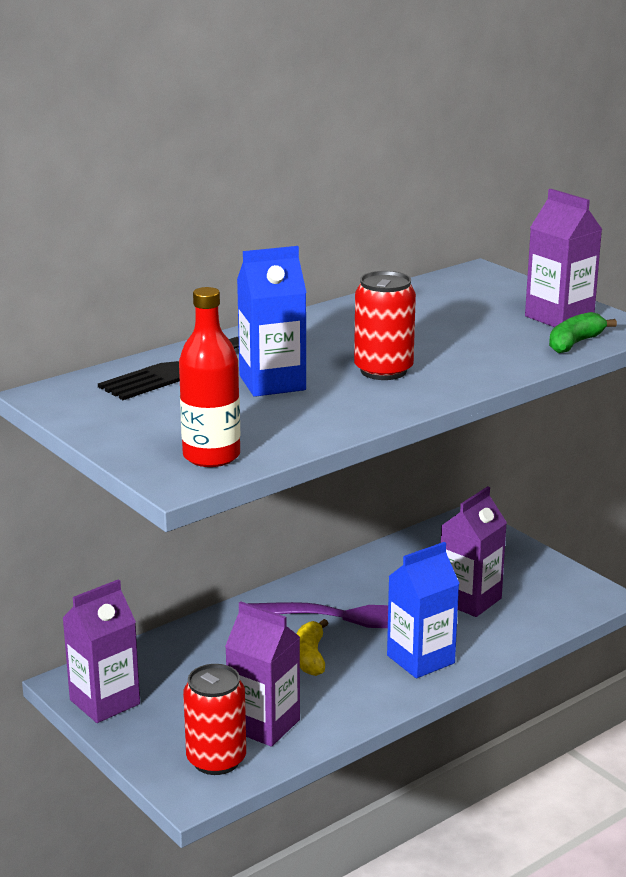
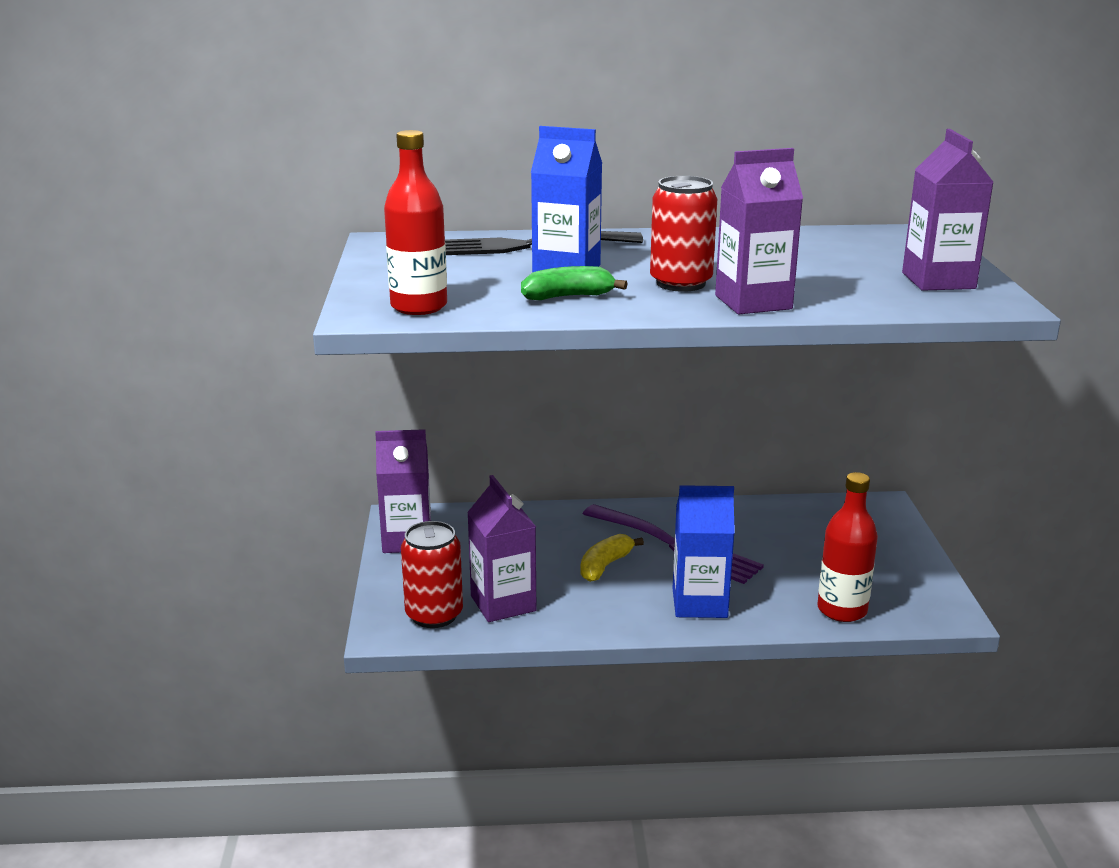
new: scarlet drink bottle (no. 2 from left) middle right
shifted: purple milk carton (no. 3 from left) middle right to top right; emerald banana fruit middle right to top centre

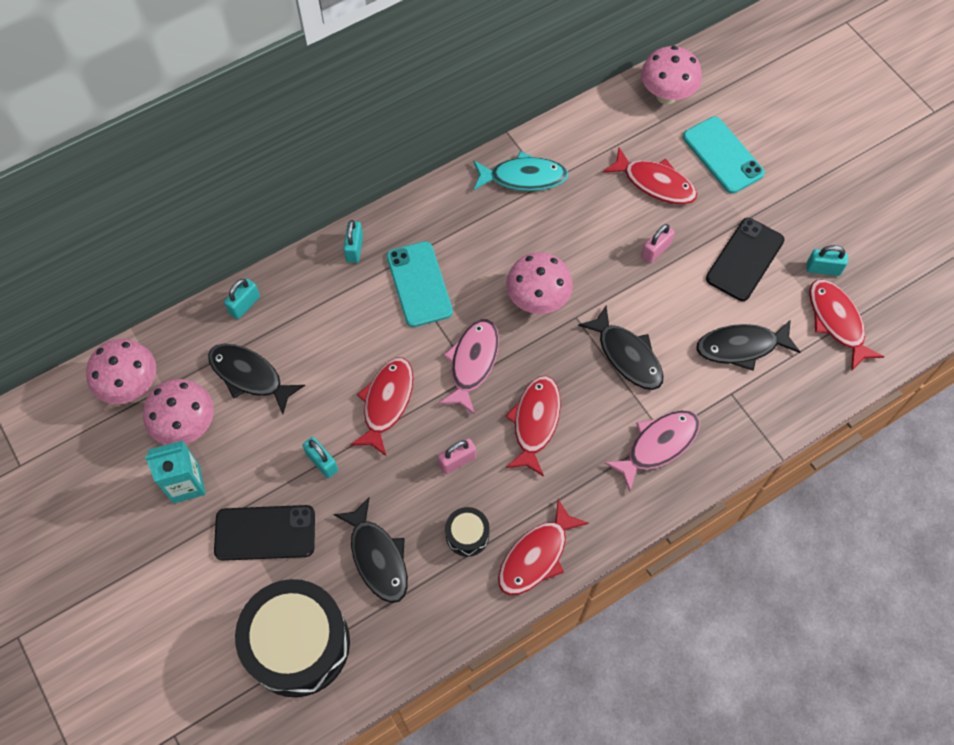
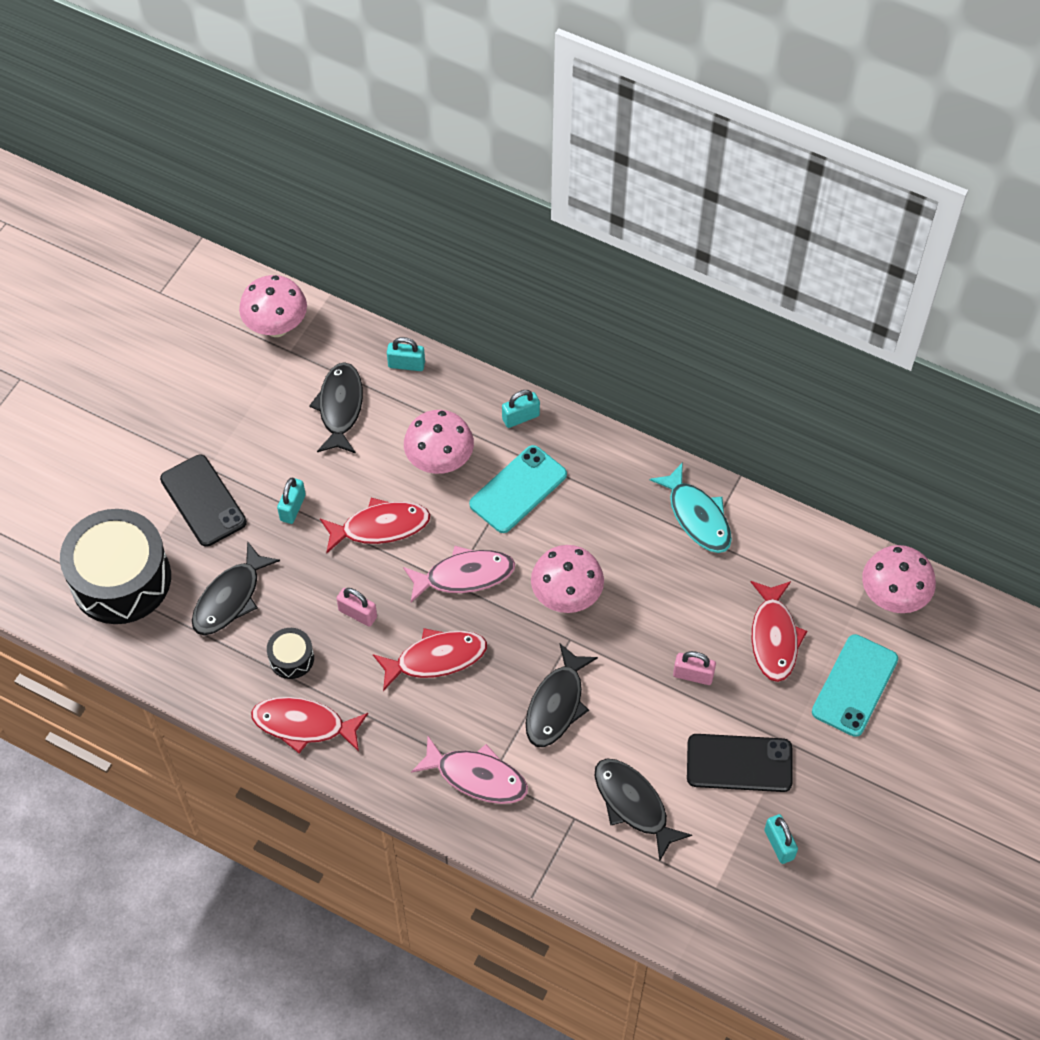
gone: teal milk carton middle left; scarlet toy fish (no. 5 from left) middle right
shifted: rosy fungus (no. 2 from left) middle left to centre

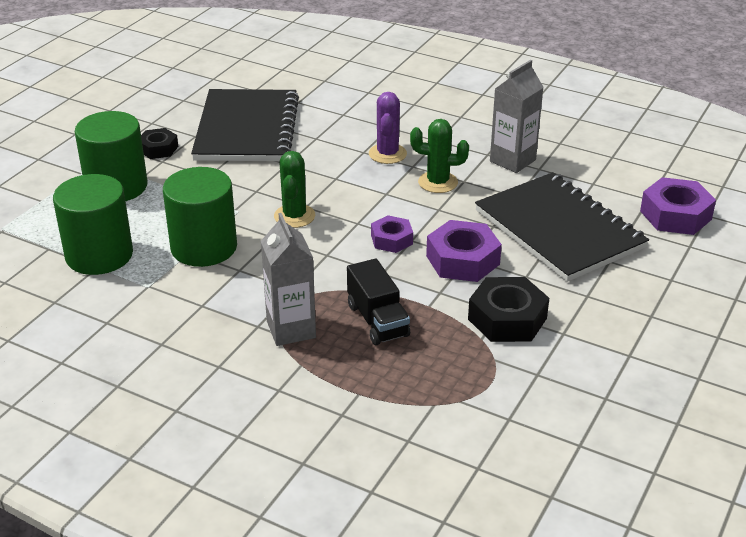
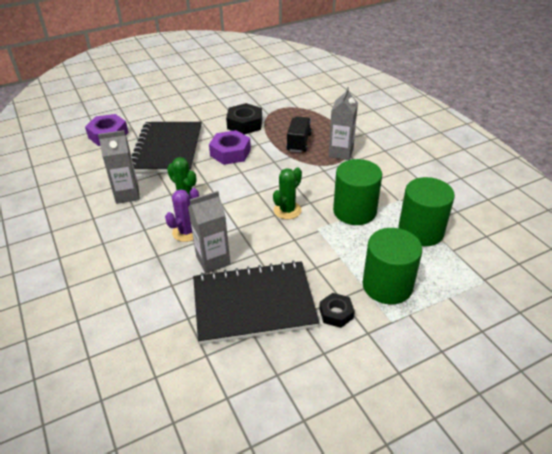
gone: purple hexagon nut (no. 1 from left) centre
new: ash-grey milk carton (no. 2 from left) centre
rotated: ebony notepad (no. 1 from left in the first image) top left = bottom centre 45 degrees clockwise

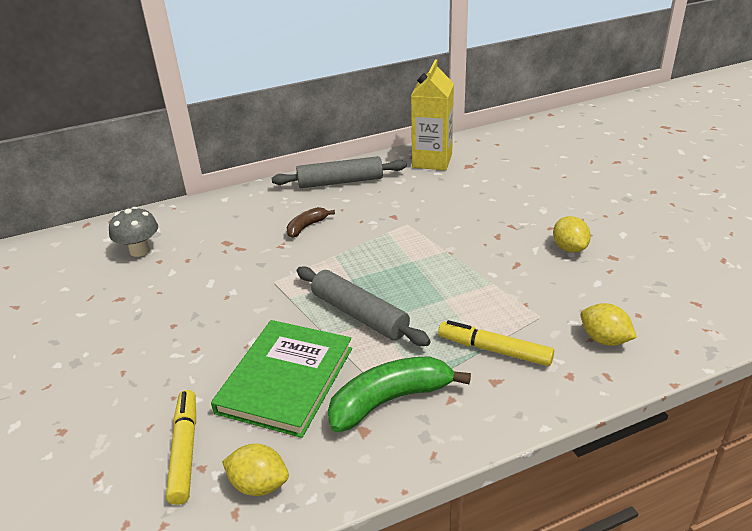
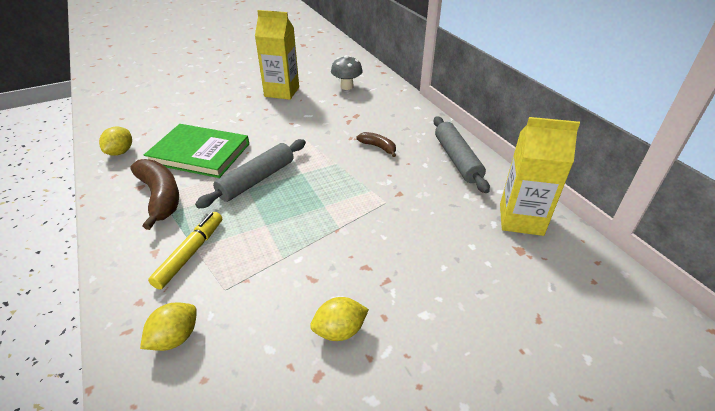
gone: yellow marker pen (no. 1 from left) bottom left
new: yellow milk carton (no. 1 from left) top centre
repainted: emerald banana fruit bottom centre to russet banana fruit (no. 1 from left) middle left

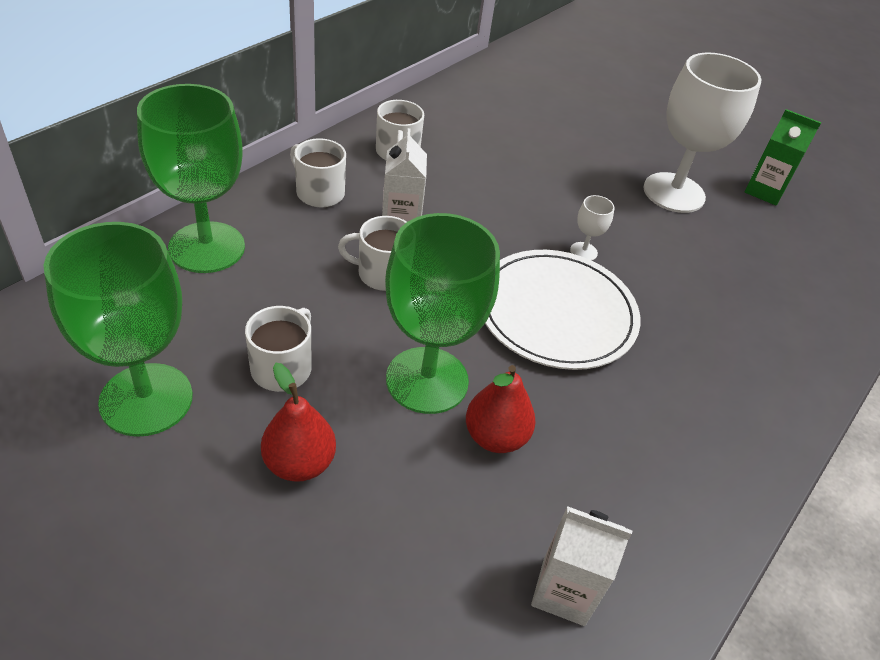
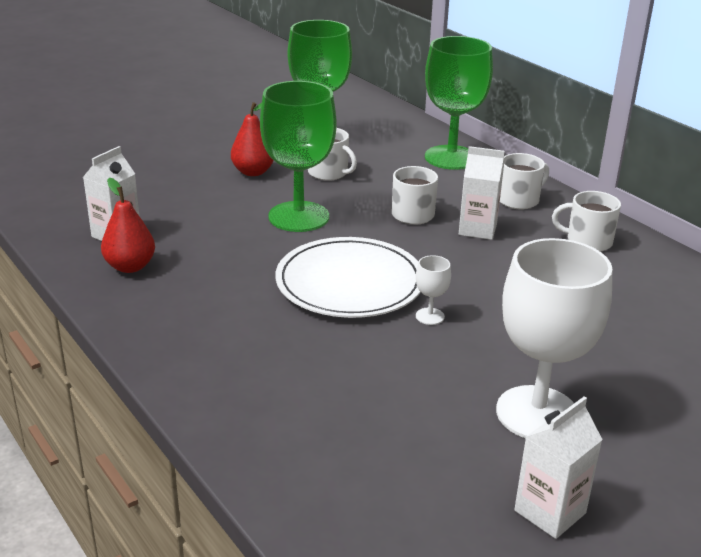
shifted: scarlet pear fruit (no. 2 from left in the first image) centre to scarlet pear fruit (no. 1 from left) middle left
repainted: emerald milk carton top right to white milk carton (no. 3 from left) bottom right

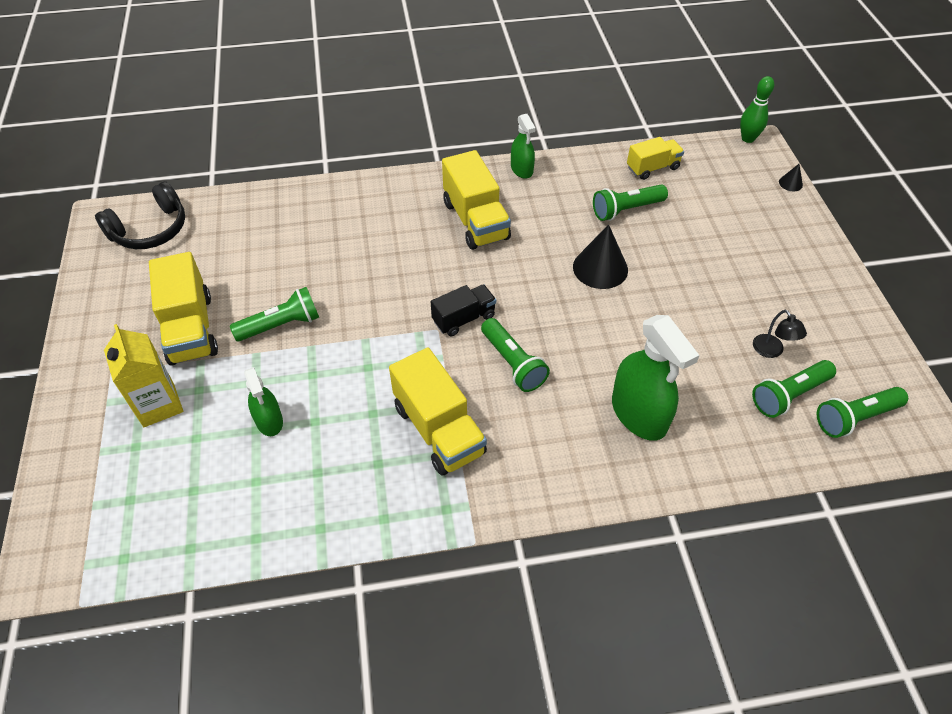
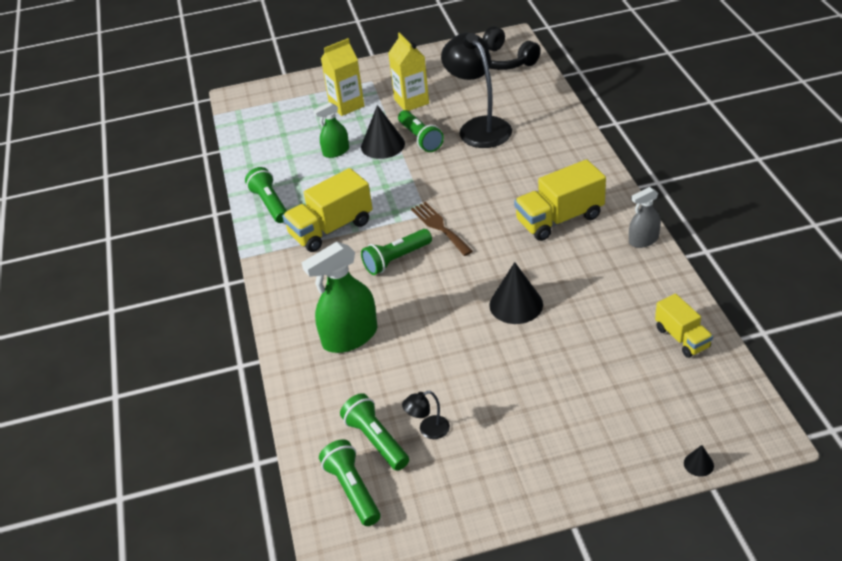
gone: emerald bowling pin top right
new: ebony solid cone (no. 1 from left) top centre; ebony lamp (no. 2 from left) top centre
shifted: emerald pocket torch (no. 3 from left in the first image) top centre to emerald pocket torch (no. 1 from left) middle left
swapped: yellow toy truck (no. 1 from left) middle left to yellow milk carton (no. 2 from left) top centre; ebony toy truck centre to russet fork centre
repainted: emerald spray cleaner (no. 2 from left) top centre to ash-grey spray cleaner middle right

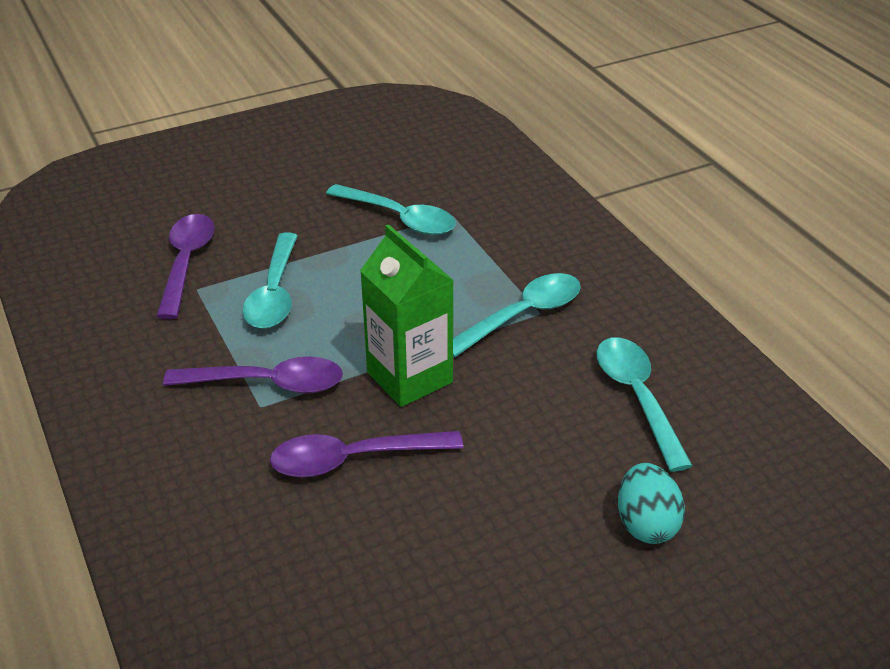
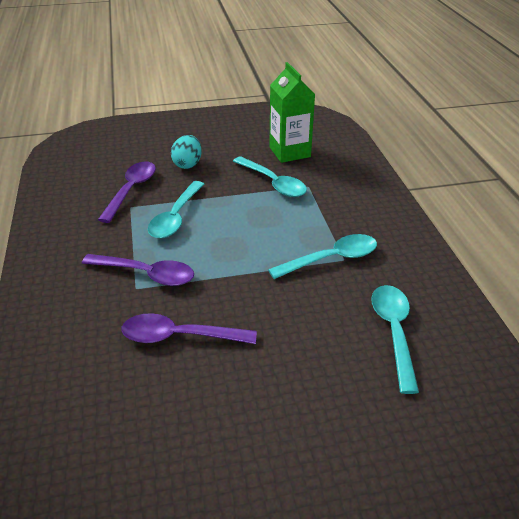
shifted: emerald milk carton centre to top centre; teal egg shape bottom right to top centre

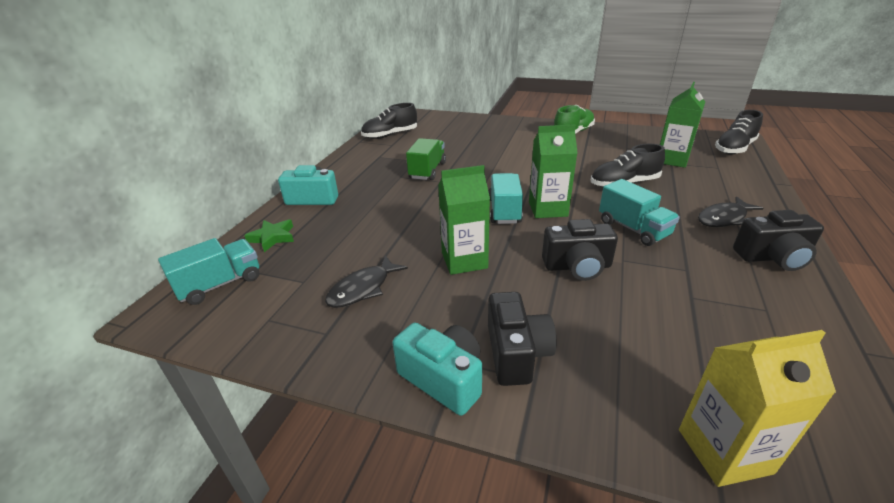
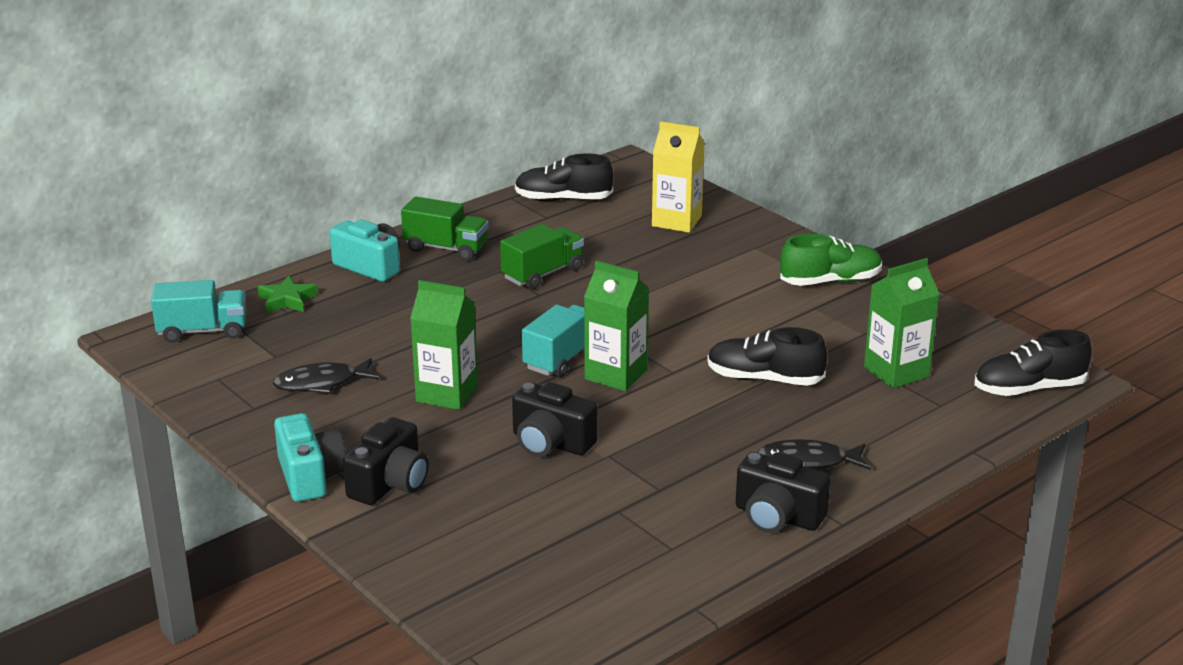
gone: teal toy truck (no. 3 from left) middle right
new: emerald toy truck (no. 1 from left) centre
shifted: yellow milk carton bottom right to top centre

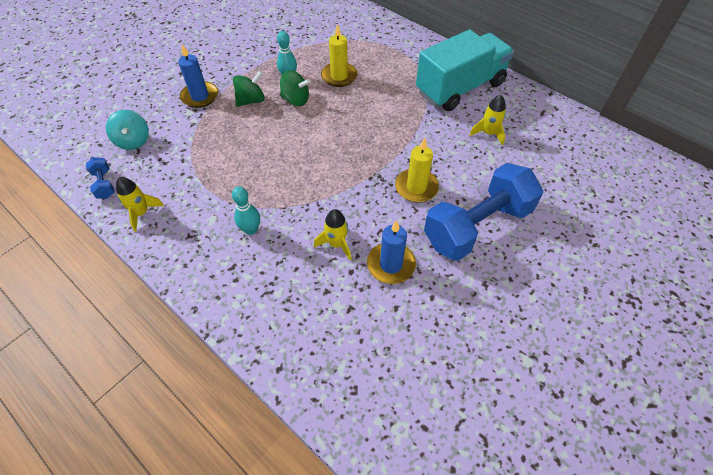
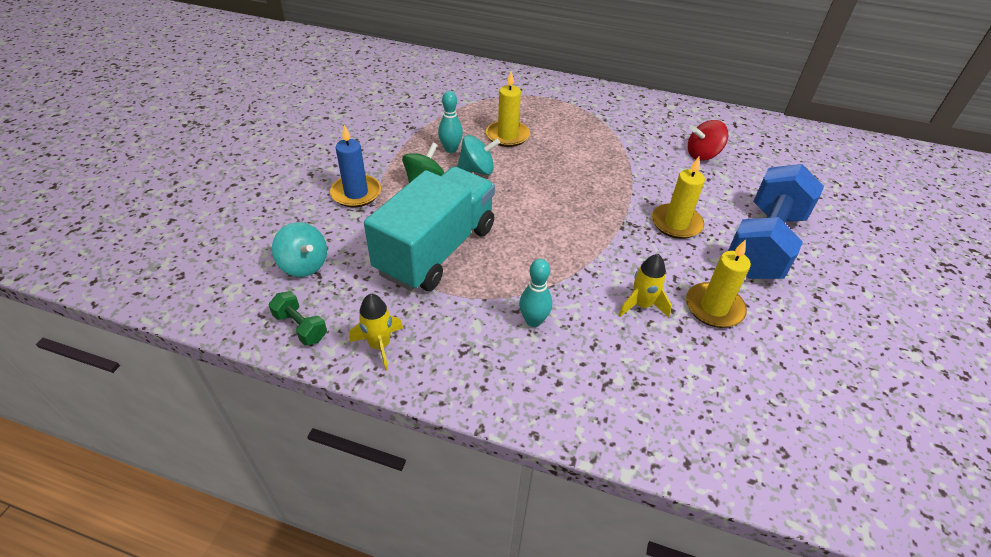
shifted: teal toy truck top centre to centre
swapped: yellow rocket (no. 3 from left) top right to scarlet spinning top top right
repainted: cobalt free weight (no. 1 from left) middle left to emerald free weight middle left; emerald spinning top (no. 2 from left) top centre to teal spinning top (no. 2 from left) top centre; cobalt candle (no. 2 from left) centre to yellow candle (no. 3 from left) middle right

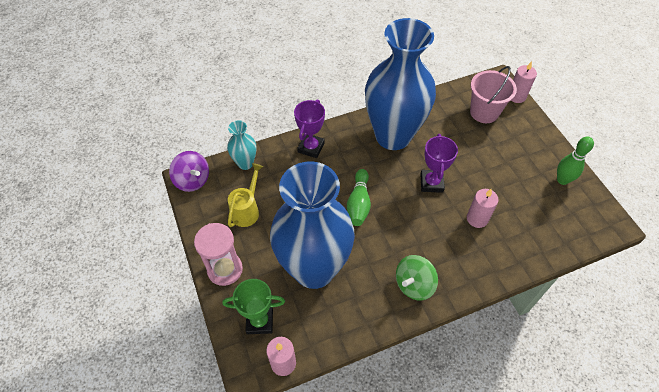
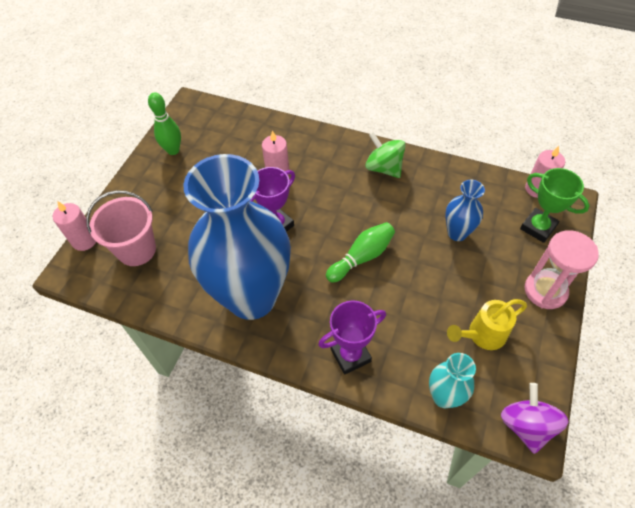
rotated: emerald spinning top bottom centre = top centre 135 degrees counterclockwise
scaled: cobalt tall vase (no. 1 from left in the first image) centre = middle right x0.42

